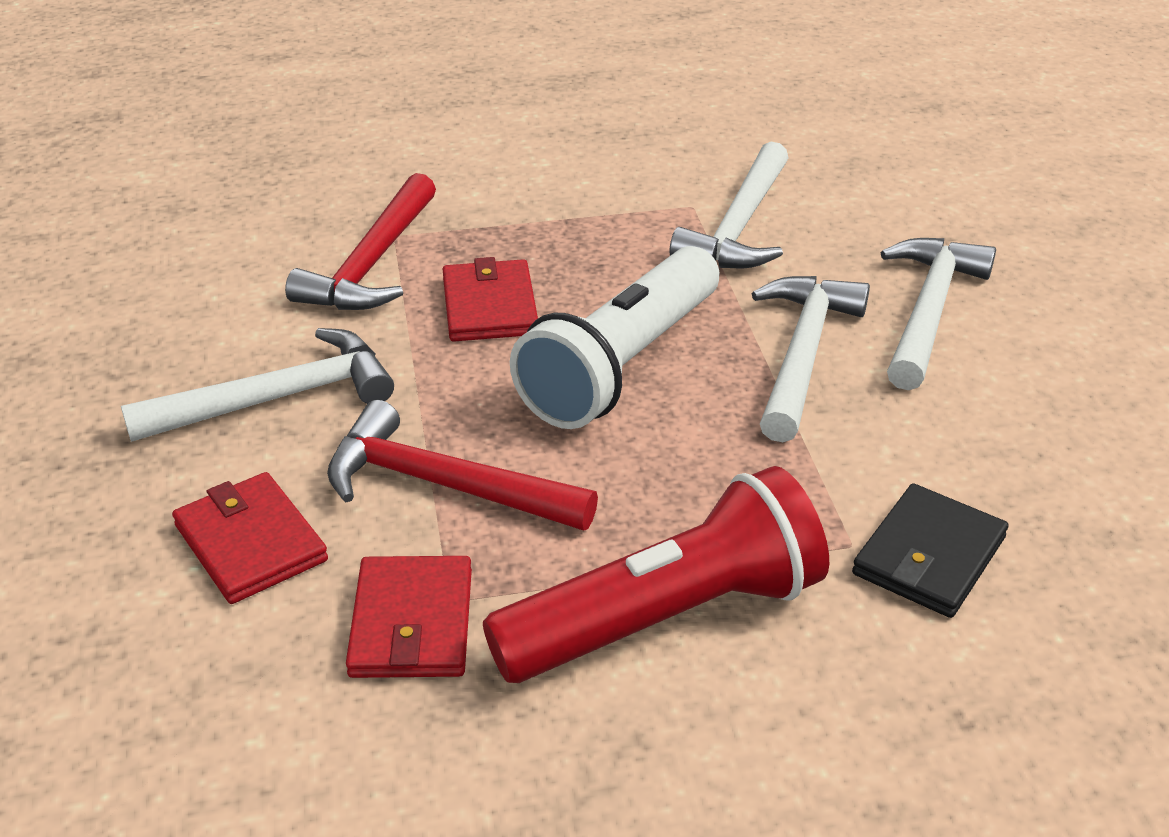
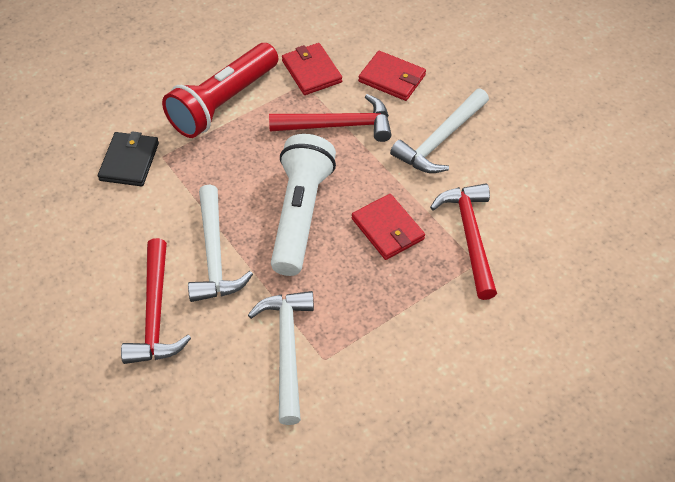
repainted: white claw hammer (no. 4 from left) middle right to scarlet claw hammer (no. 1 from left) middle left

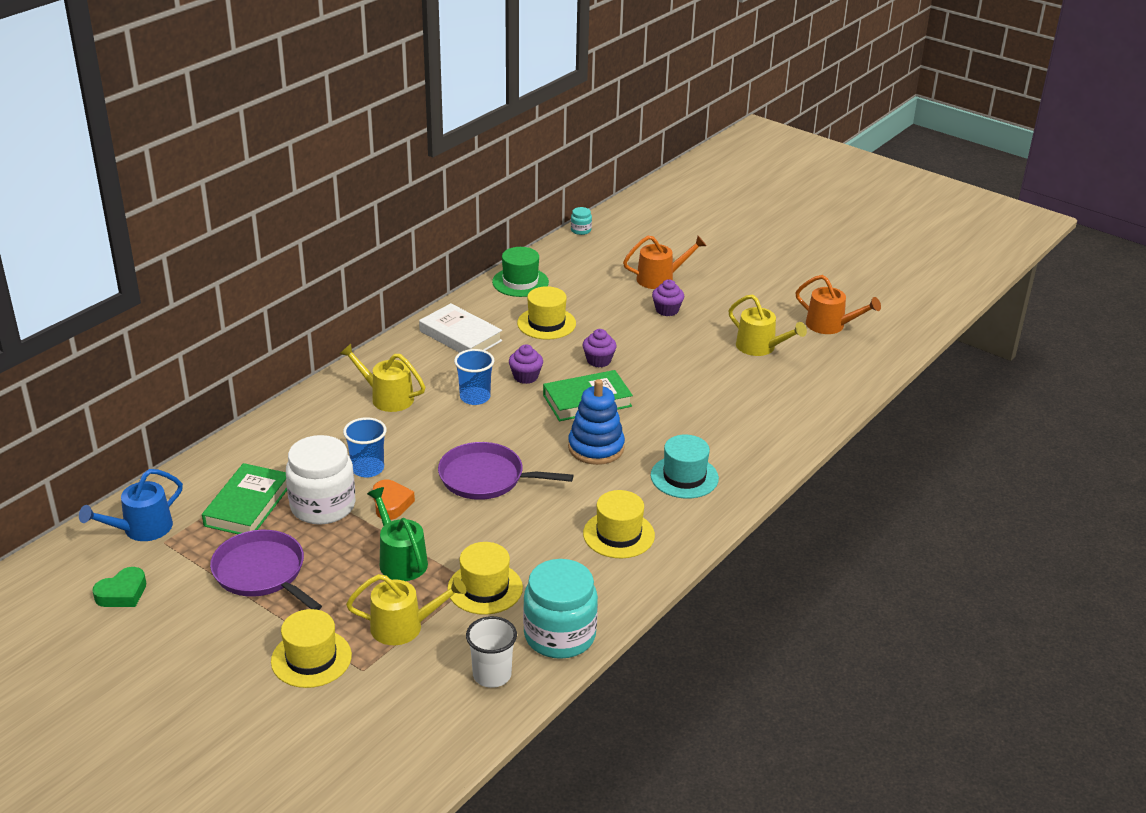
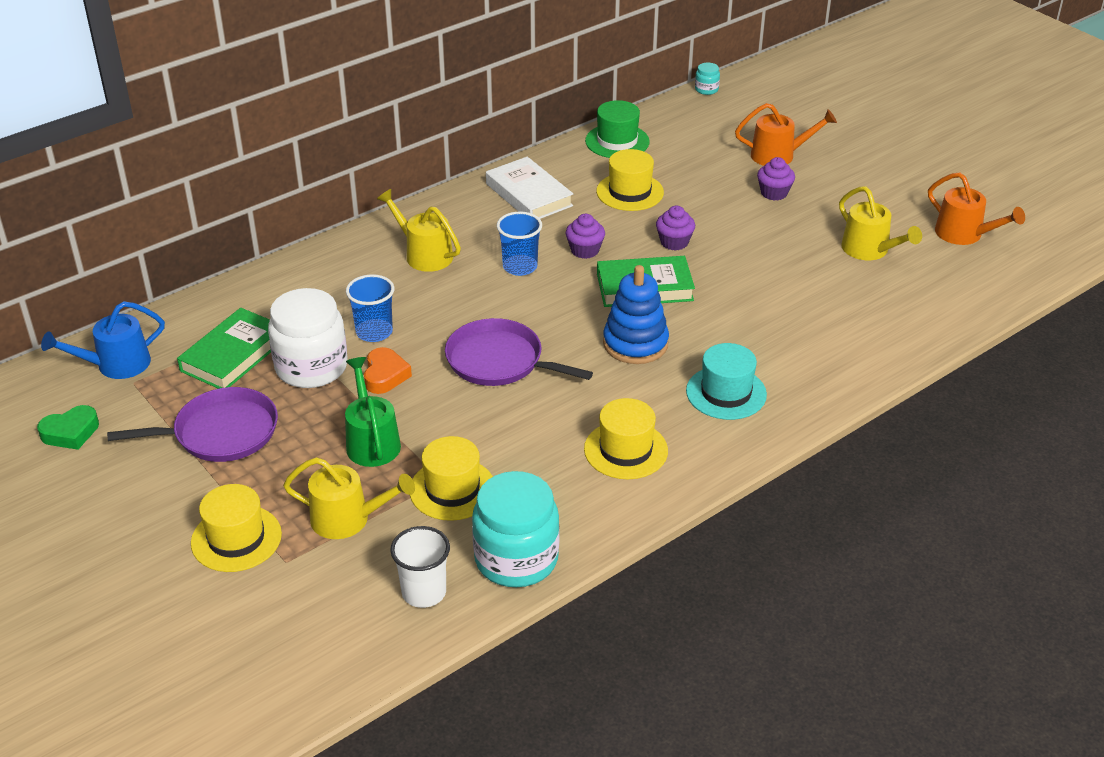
rotated: purple frying pan (no. 1 from left) bottom left = middle left 105 degrees clockwise

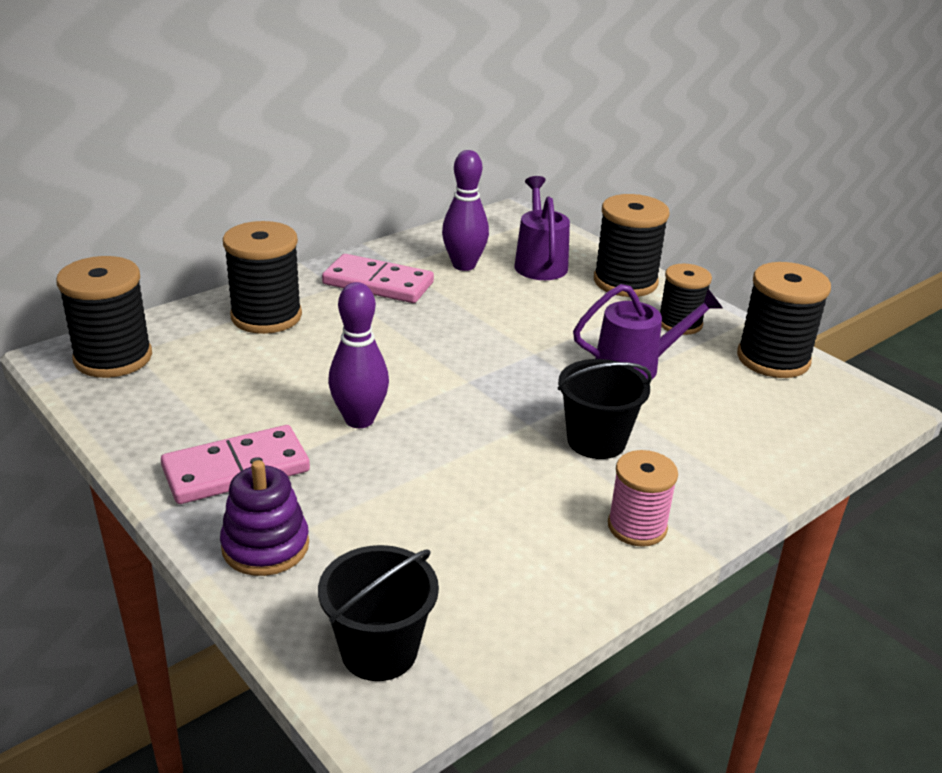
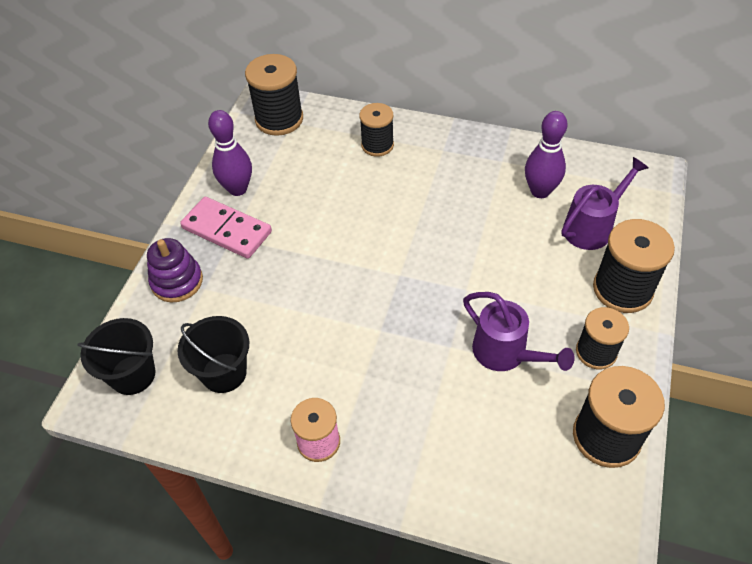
gone: rosy domino piece (no. 2 from left) centre
shifted: purple bowling pin (no. 1 from left) centre to top left; ebony bucket (no. 2 from left) centre to middle left
scaled: ebony spool (no. 2 from left) middle left = top centre x0.65

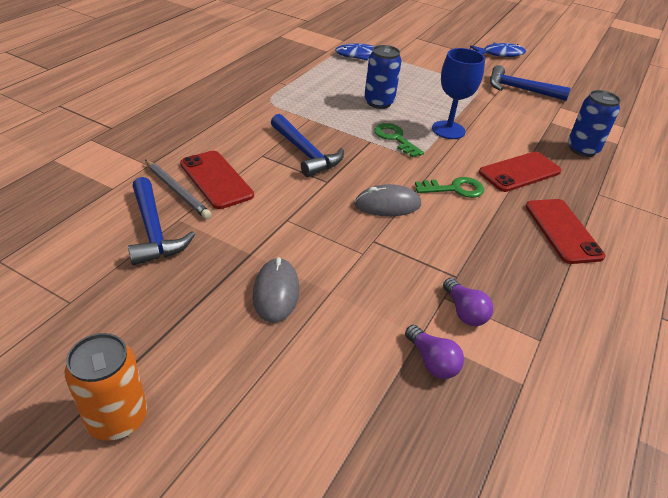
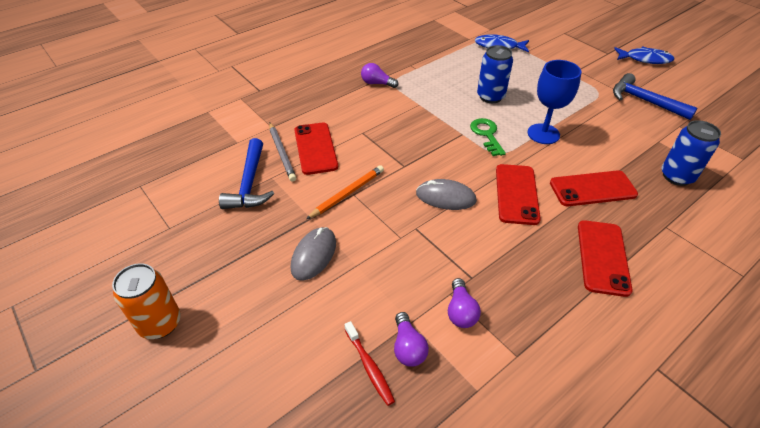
gone: cobalt claw hammer (no. 2 from left) top centre
new: orange pencil centre; scarlet toothbrush bottom centre; purple bulb (no. 1 from left) top centre
swapped: emerald door key (no. 2 from left) middle right to scarlet phone (no. 2 from left) middle right

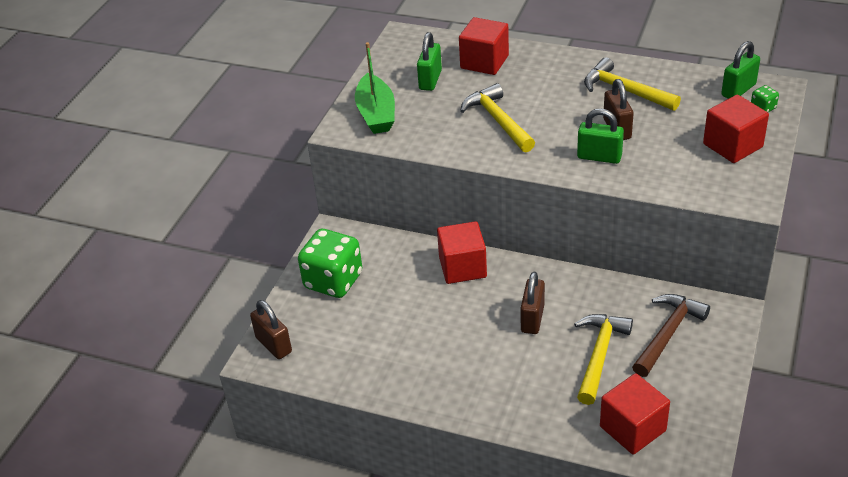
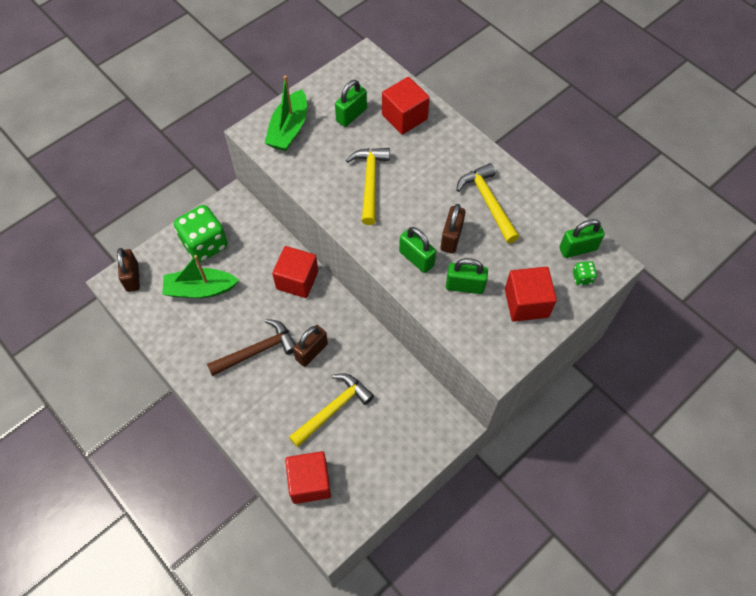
new: emerald toy boat (no. 1 from left) middle left; emerald small lock (no. 3 from left) centre
shifted: russet claw hammer bottom right to middle left

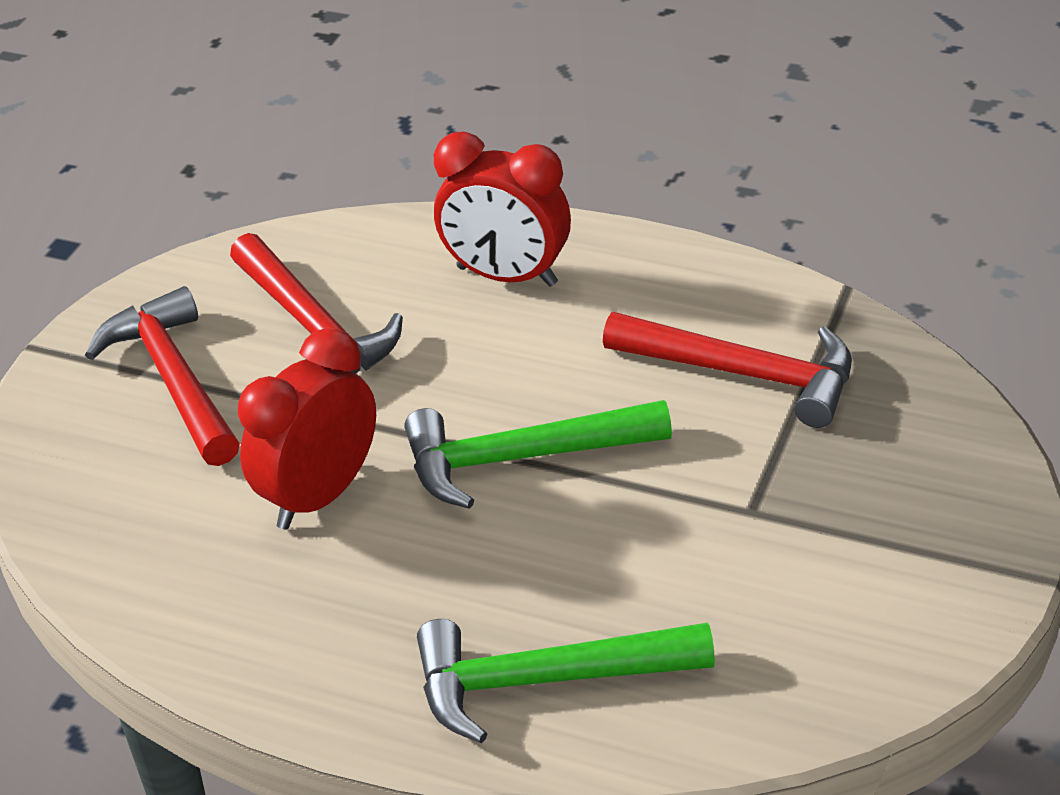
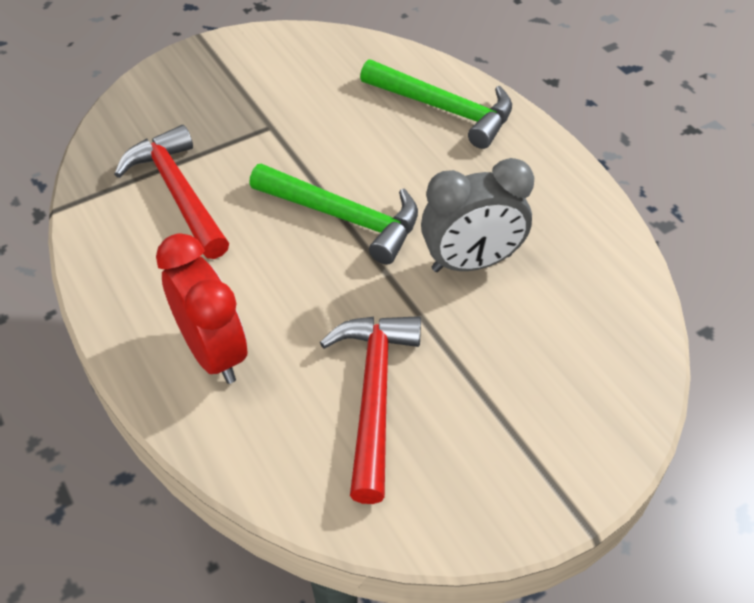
gone: scarlet claw hammer (no. 1 from left) middle left
repainted: scarlet bedside clock (no. 1 from left) middle left to ash-grey bedside clock centre

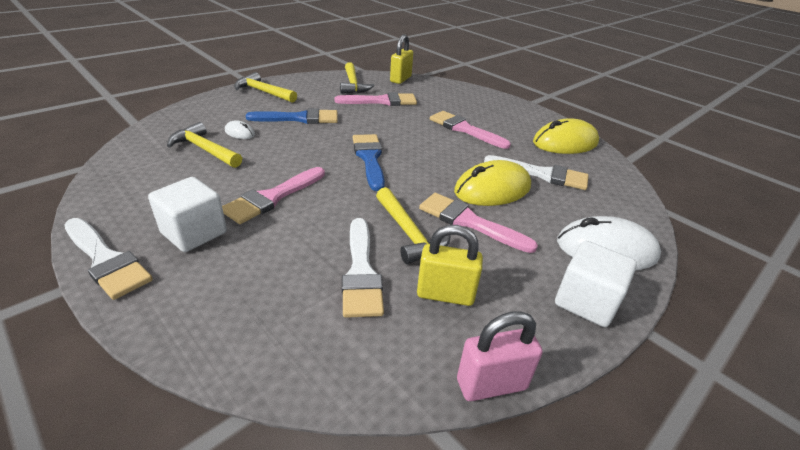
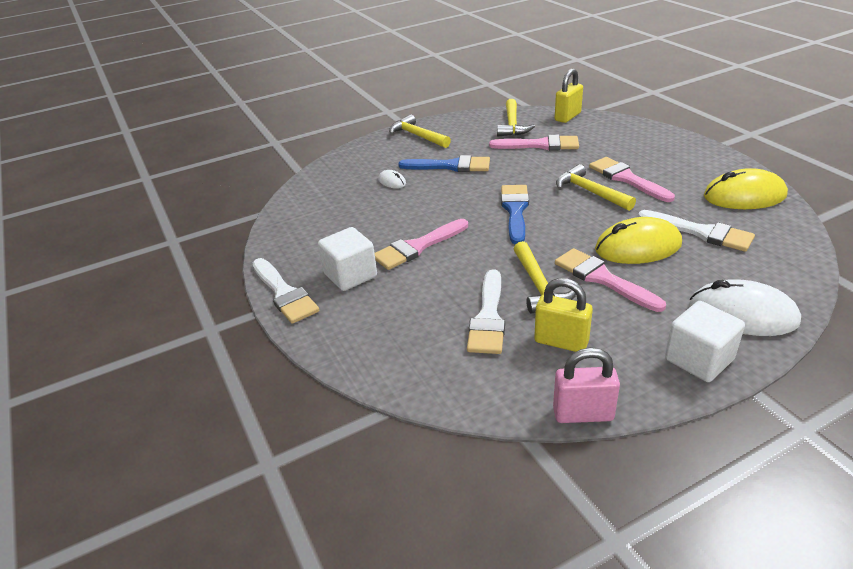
shifted: yellow claw hammer (no. 1 from left in the first image) top left to yellow claw hammer (no. 4 from left) top right

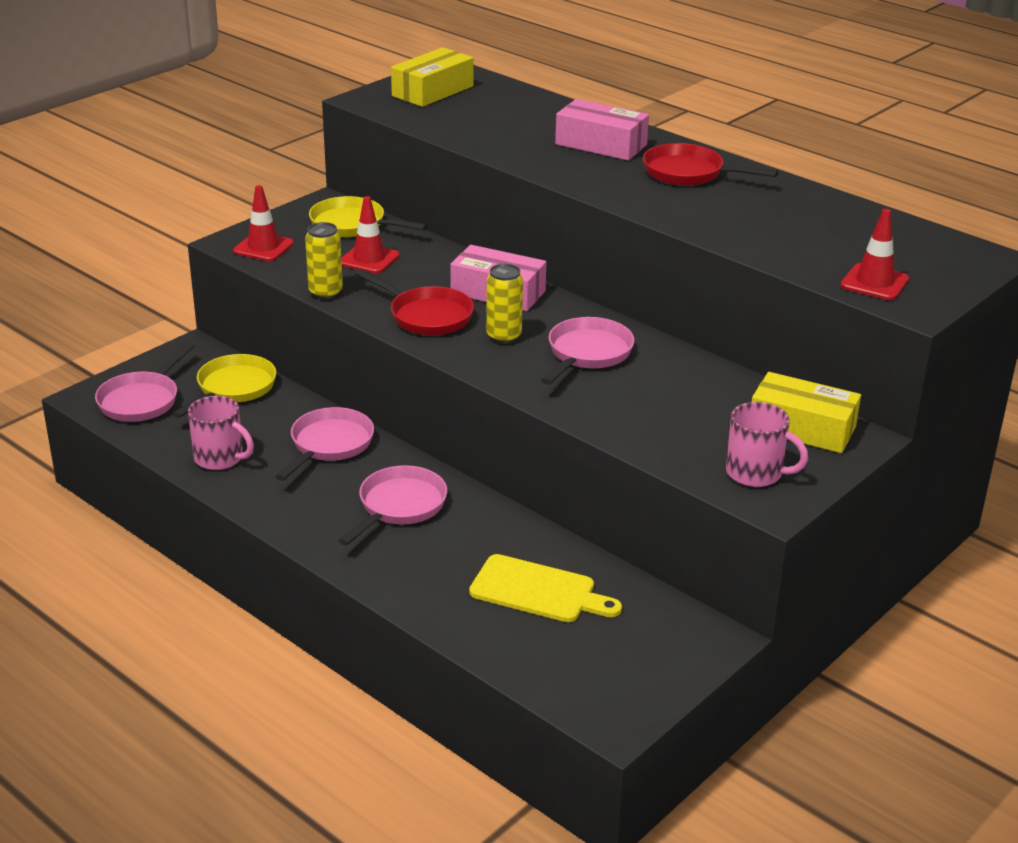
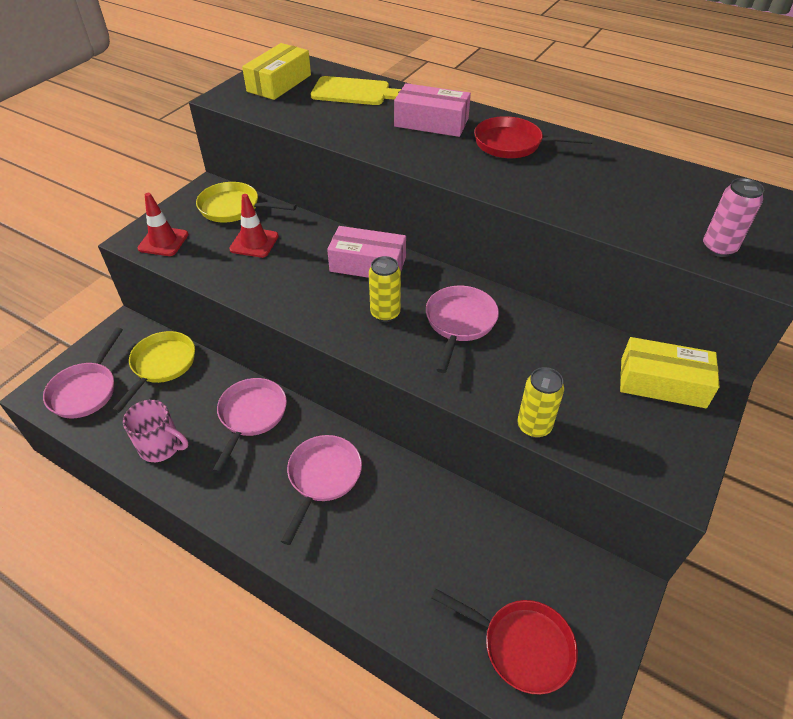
gone: rosy mug (no. 2 from left) middle right
shifted: yellow soda can (no. 1 from left in the first image) top left to yellow soda can (no. 2 from left) middle right; scarlet frying pan (no. 1 from left) centre to bottom centre; yellow chopping board bottom centre to top centre
swapped: scarlet traffic cone (no. 3 from left) top right to rosy soda can top right

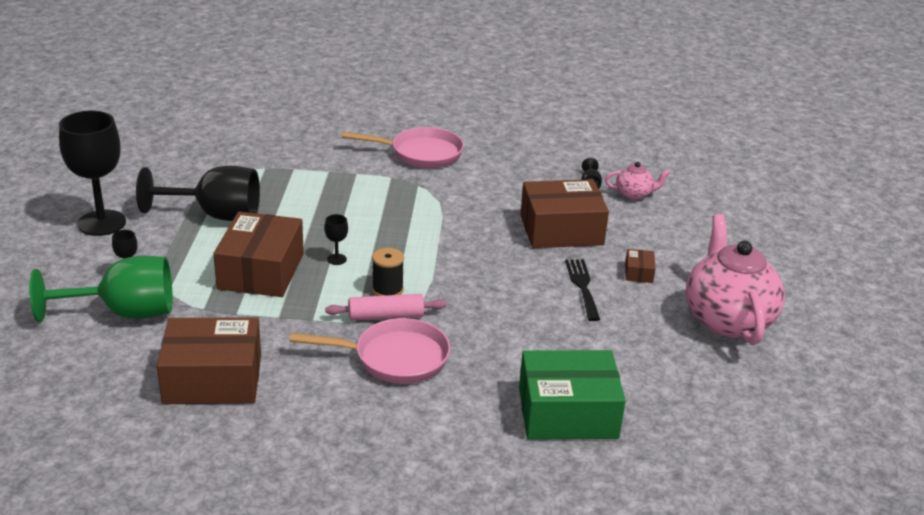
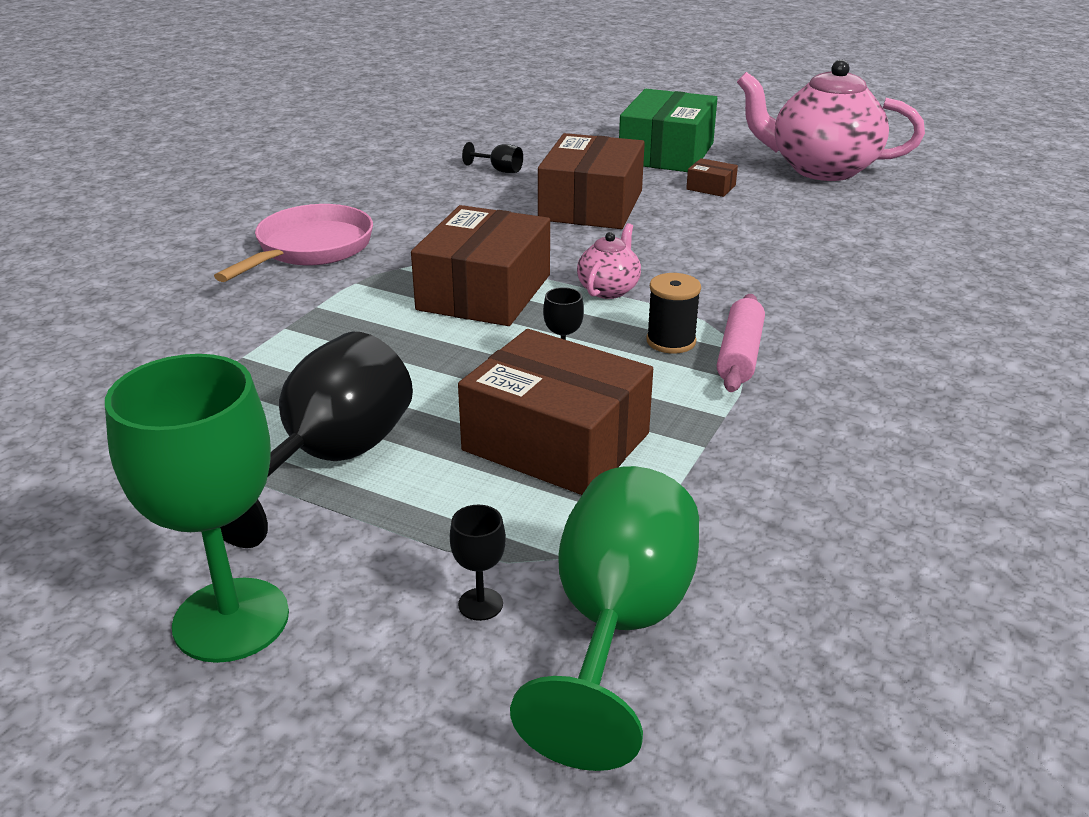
gone: rosy frying pan (no. 1 from left) bottom centre; ebony fork centre
shifted: russet box (no. 1 from left) bottom left to top centre; emerald box bottom centre to top centre; rosy teapot (no. 1 from left) middle right to top centre
repainted: ebony wine glass (no. 1 from left) middle left to emerald wine glass (no. 1 from left) middle left

